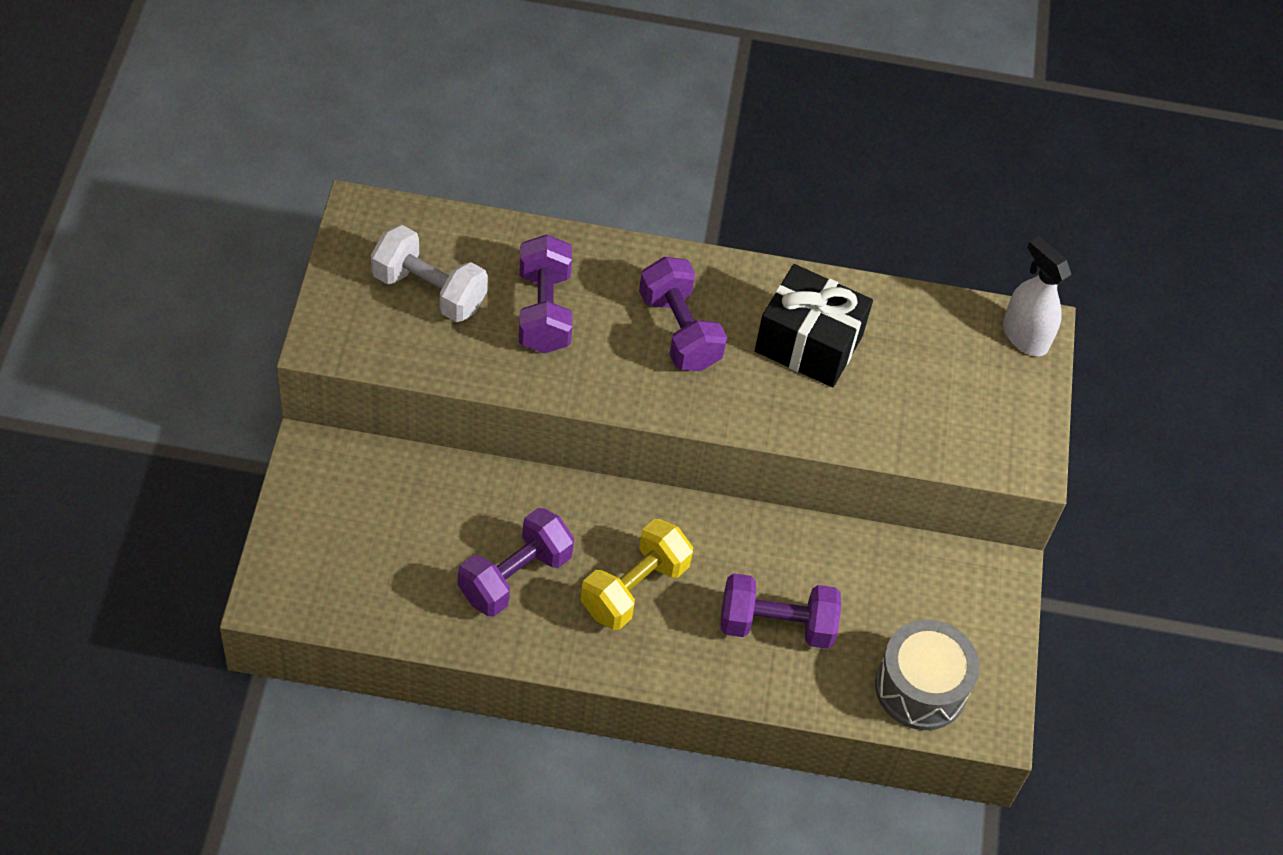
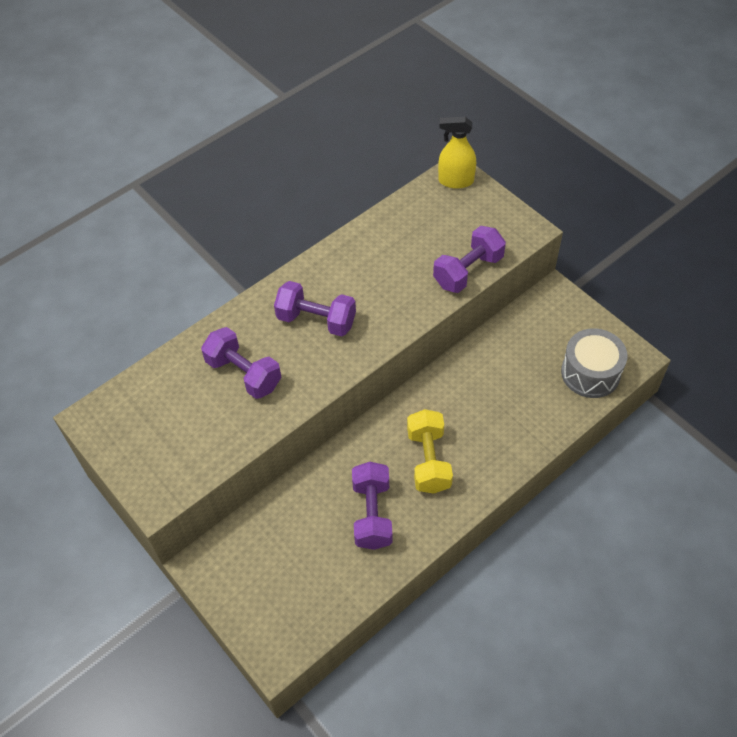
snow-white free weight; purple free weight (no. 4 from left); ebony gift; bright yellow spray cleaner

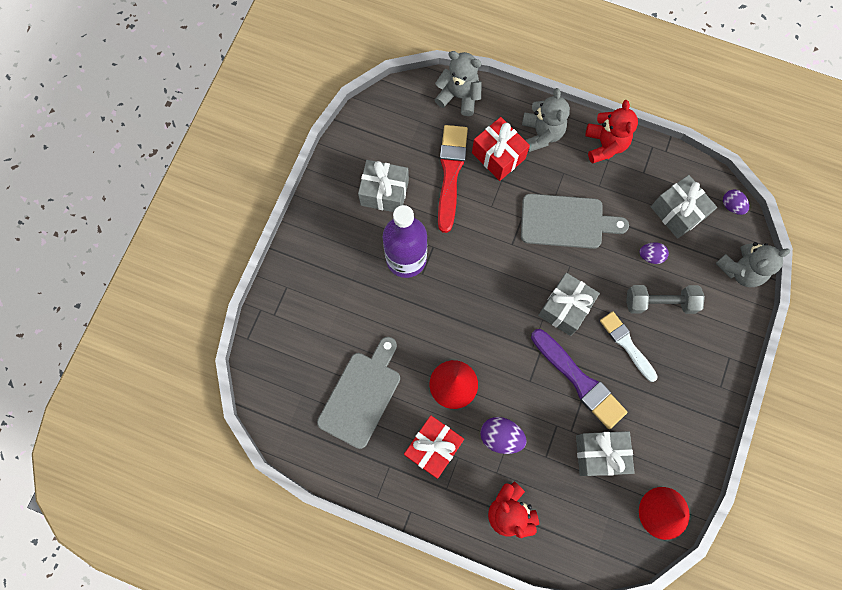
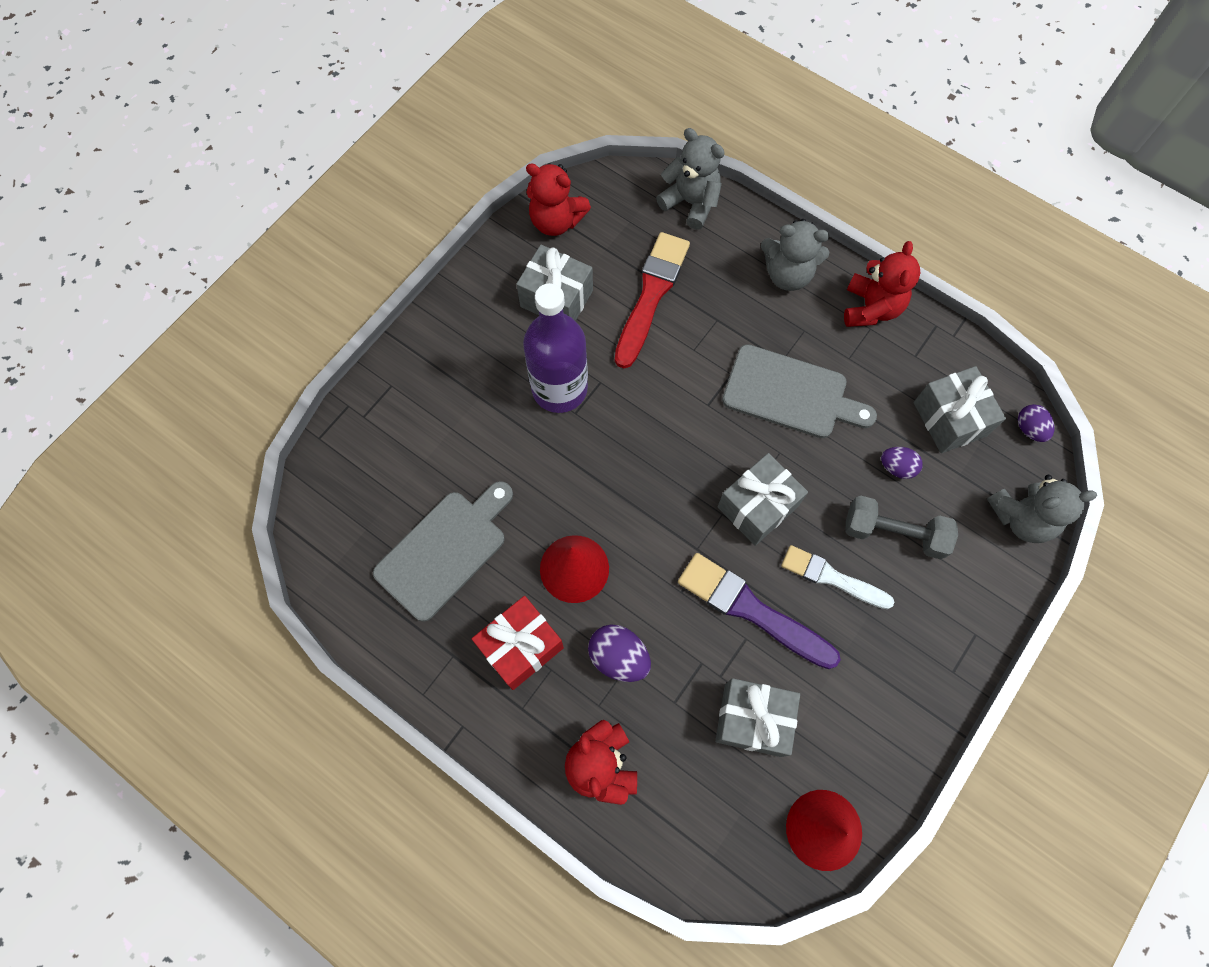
red gift (no. 2 from left in the first image); ash-grey stuffed bear (no. 2 from left); purple brush; snow-white brush; red stuffed bear (no. 1 from left)

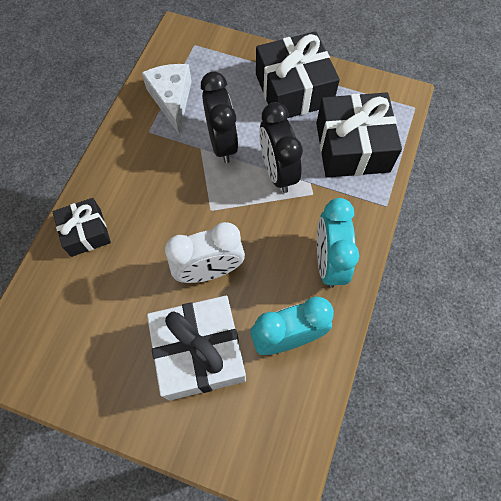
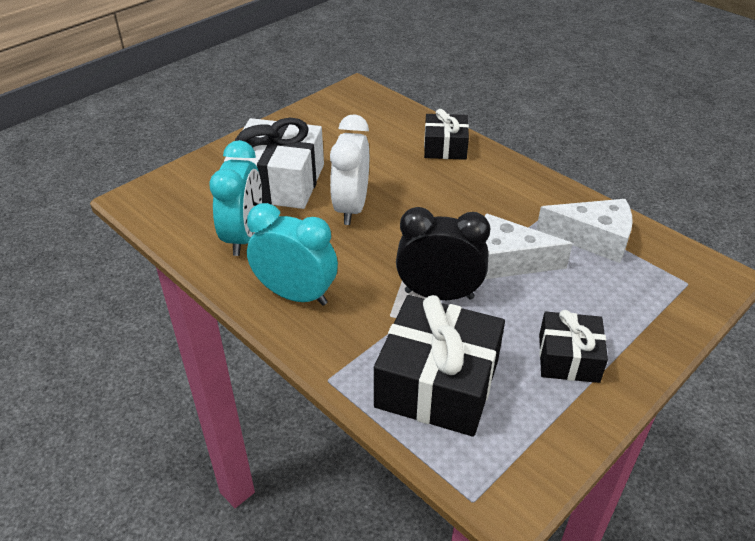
snow-white piece of cheese (no. 1 from left); ebony gift (no. 3 from left)

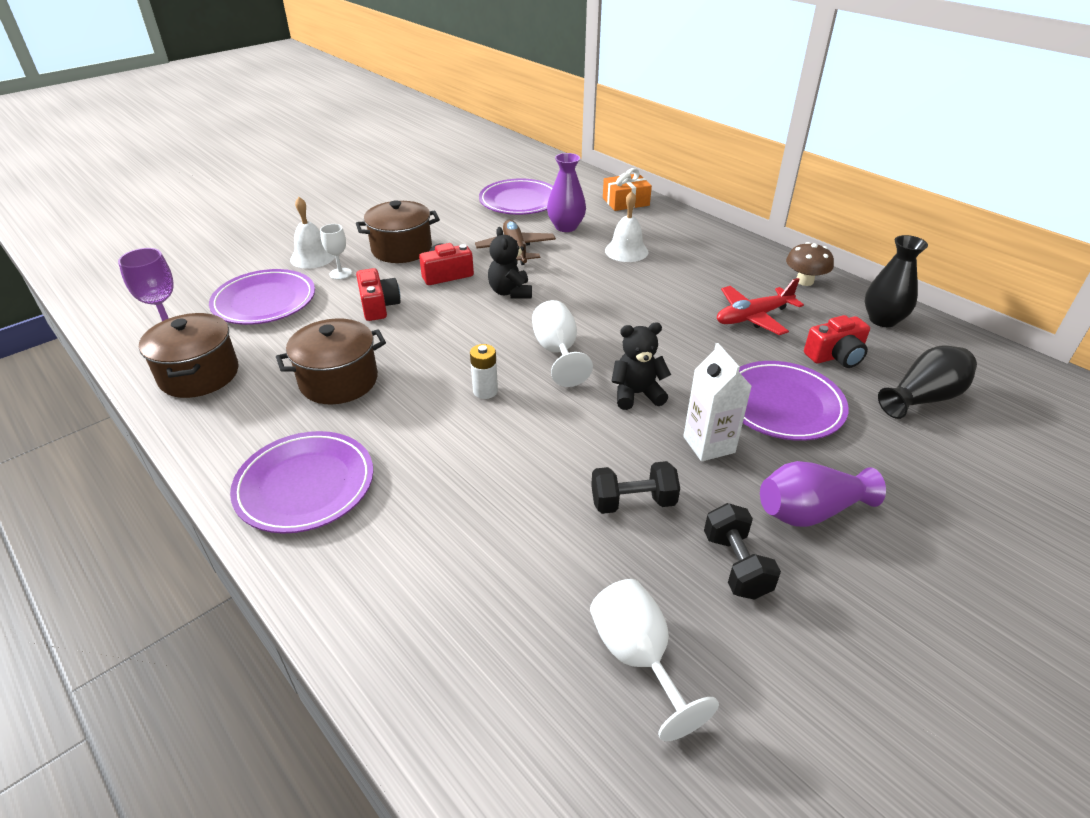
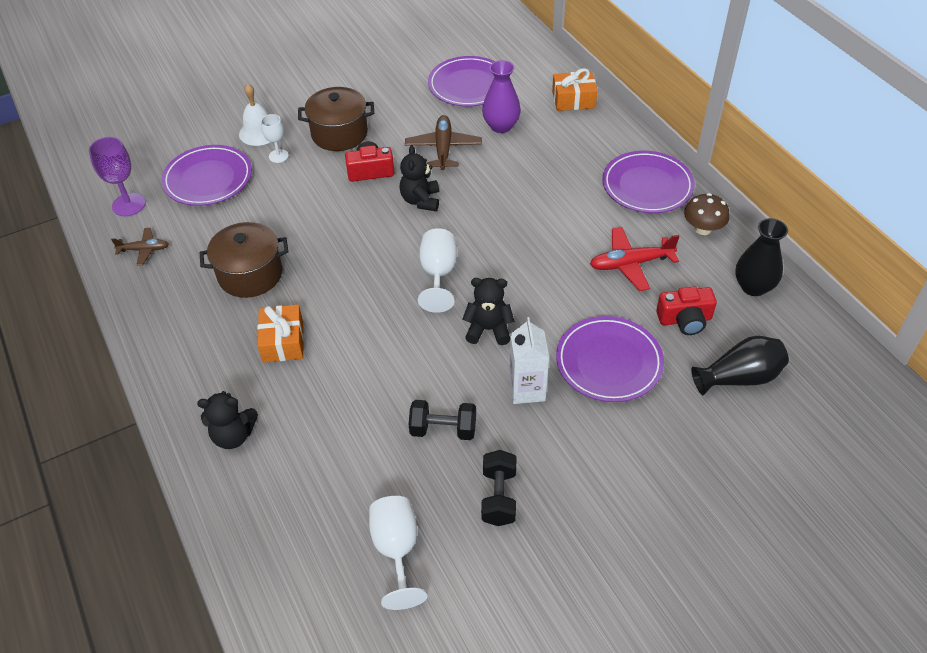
russet plane (no. 1 from left); purple plate (no. 4 from left); red camera (no. 1 from left in the first image); snow-white battery; snow-white hand bell (no. 2 from left in the first image); purple tall vase (no. 2 from left in the first image); ebony stuffed bear (no. 1 from left); orange-coloured gift (no. 1 from left)

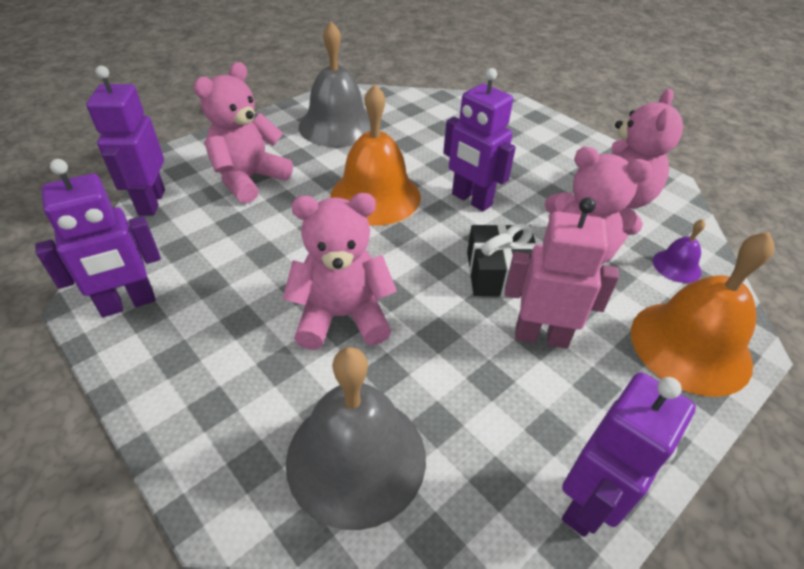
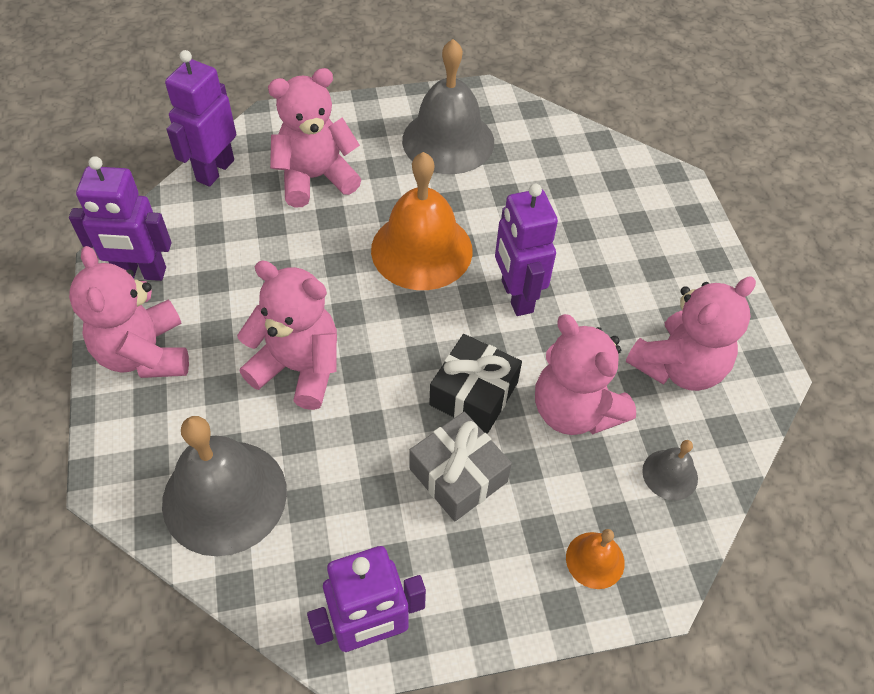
ash-grey gift; orange-coloured hand bell (no. 2 from left); ash-grey hand bell (no. 3 from left); pink stuffed bear (no. 1 from left)

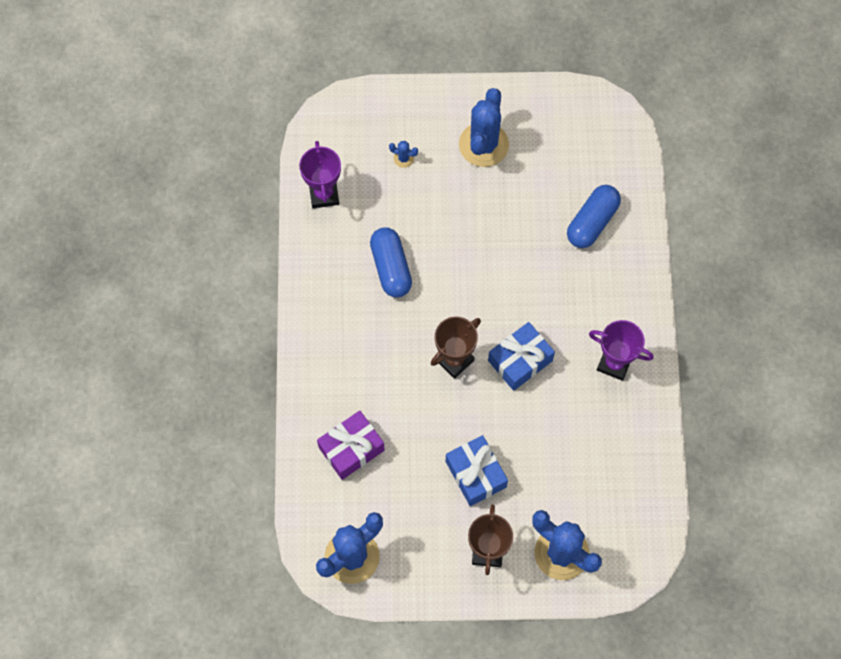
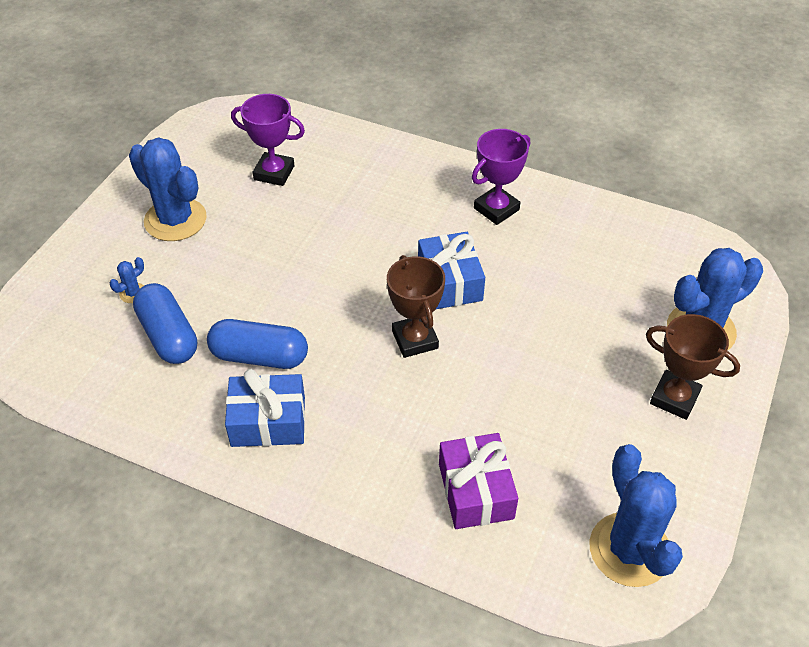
purple trophy (no. 1 from left); blue gift (no. 1 from left); blue pill (no. 1 from left)

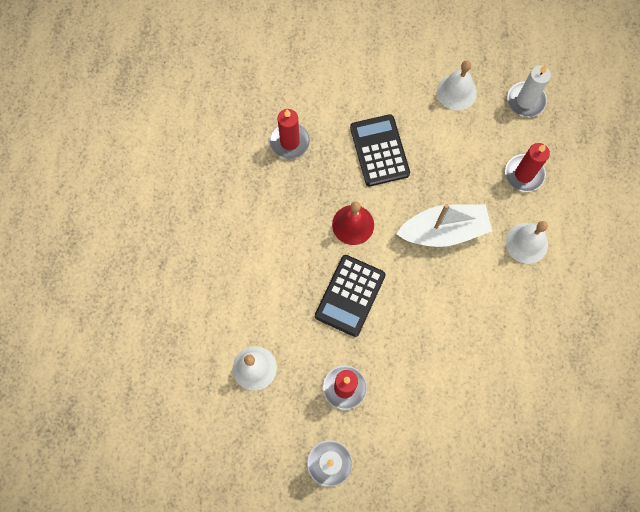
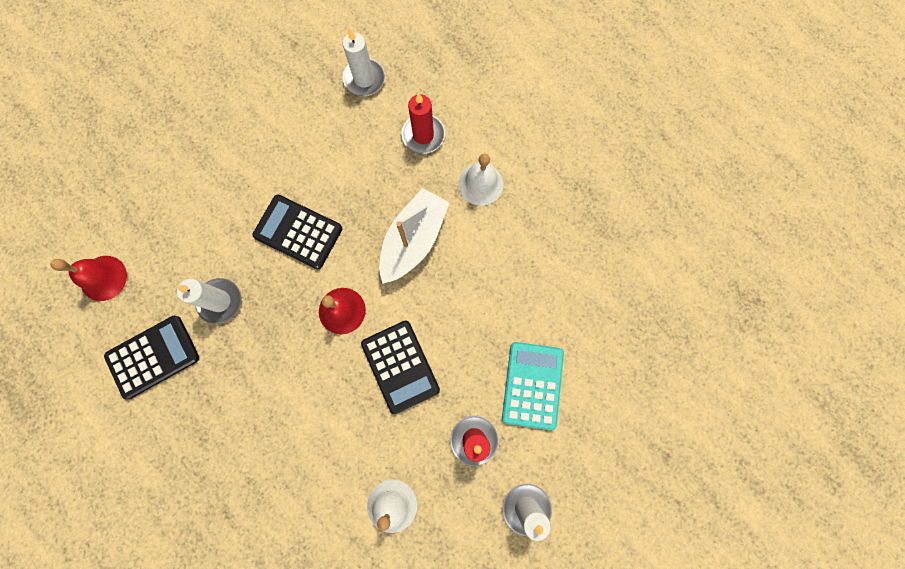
snow-white pillar candle (no. 1 from left); snow-white hand bell (no. 2 from left in the first image); red hand bell (no. 1 from left); ebony adding machine (no. 1 from left); turquoise adding machine

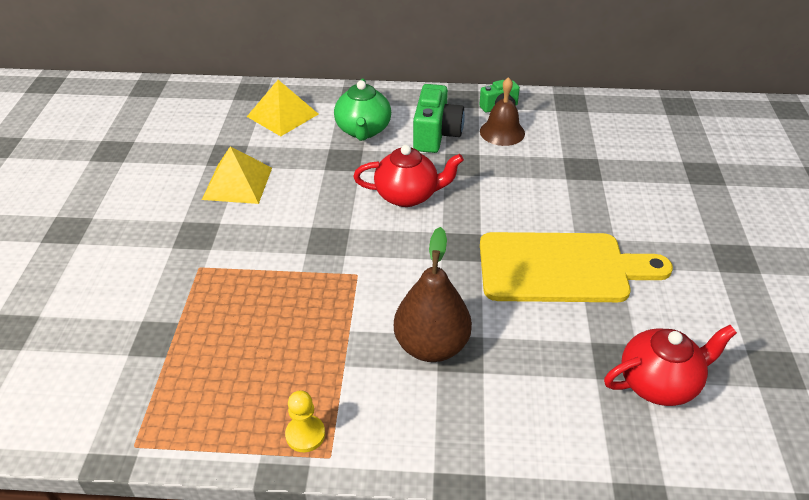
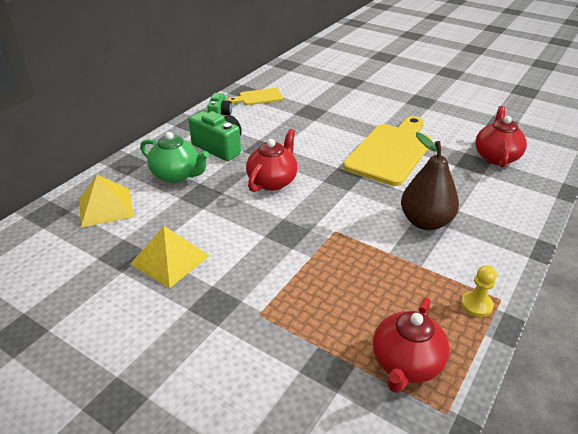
russet hand bell; bright yellow cutting board (no. 1 from left); red china teapot (no. 2 from left)

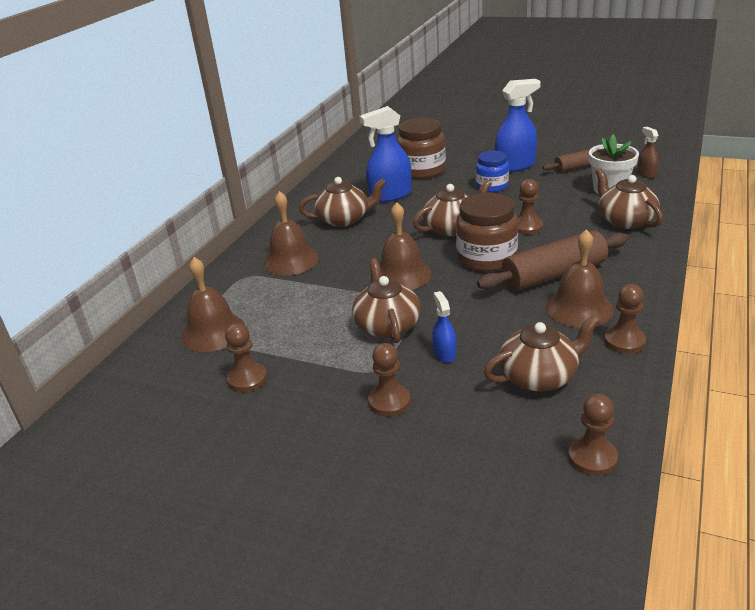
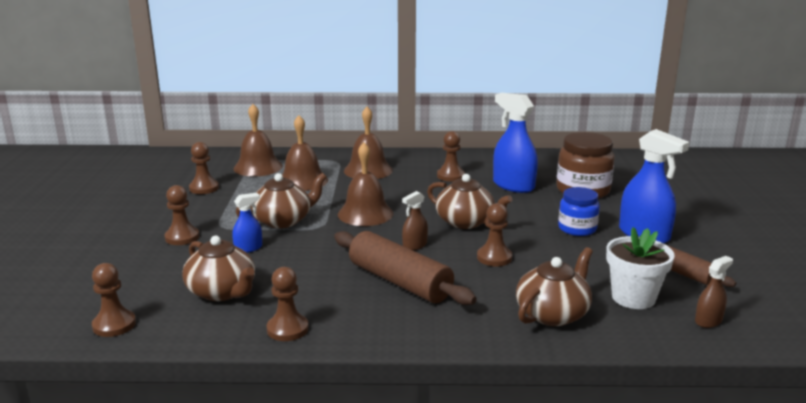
russet pawn (no. 5 from left); russet spray cleaner (no. 1 from left); russet hand bell (no. 2 from left)

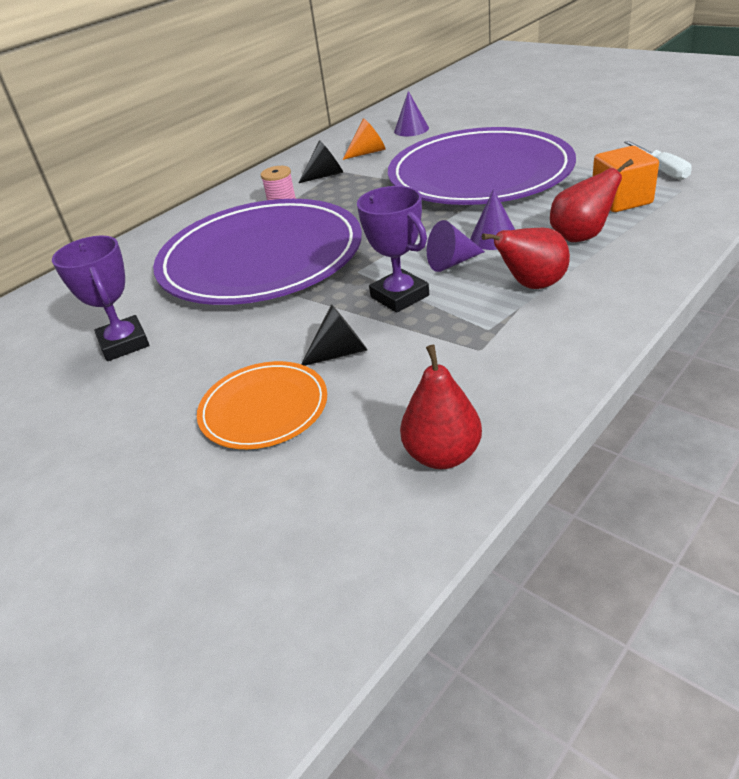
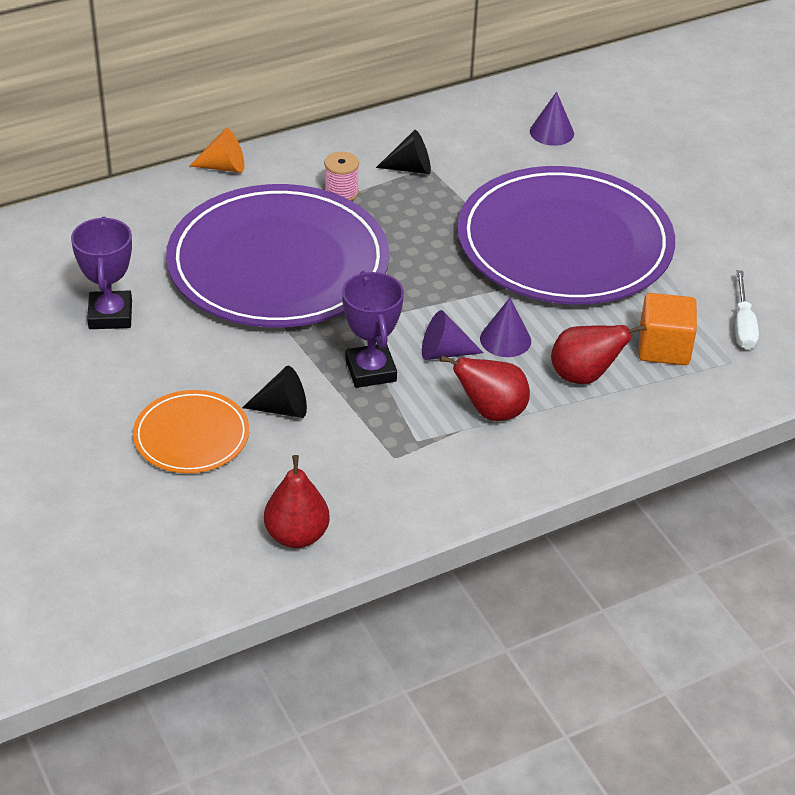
orange-coloured cone

